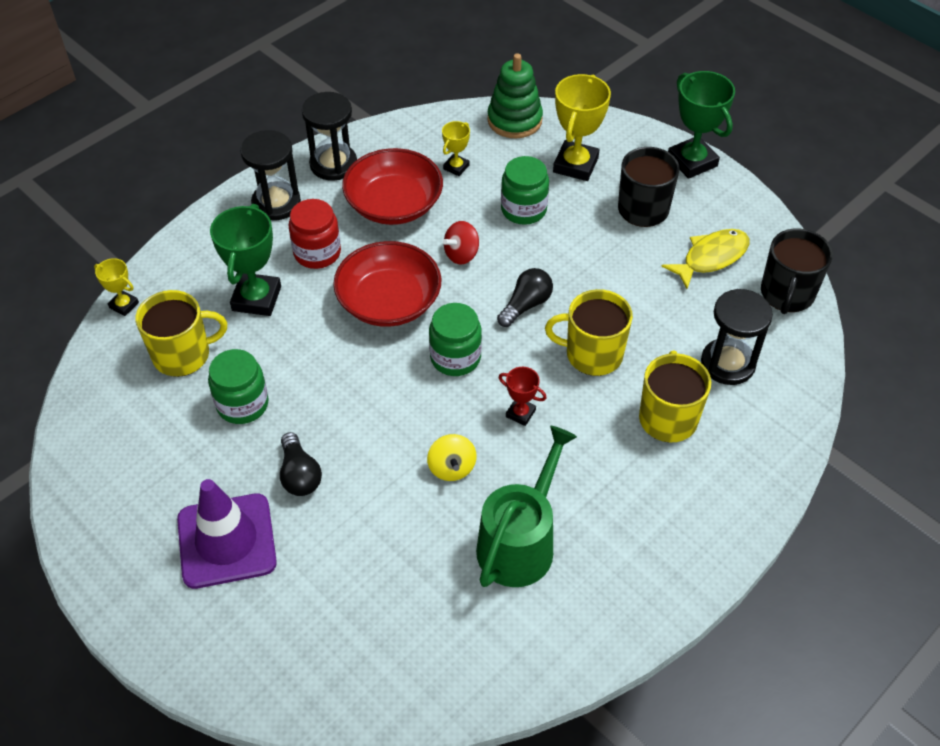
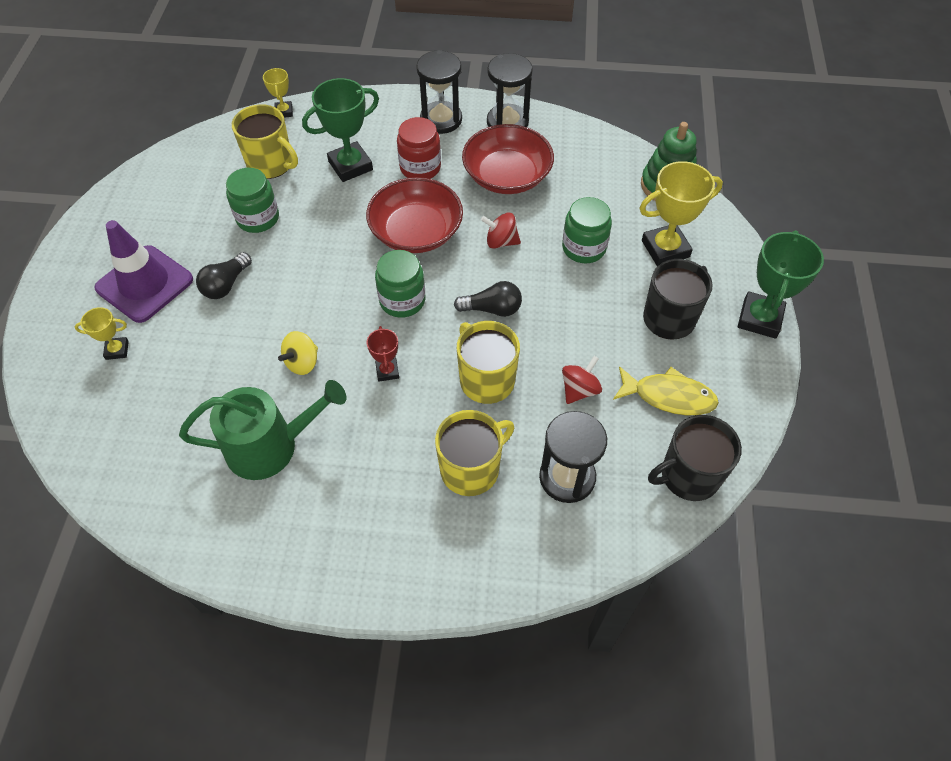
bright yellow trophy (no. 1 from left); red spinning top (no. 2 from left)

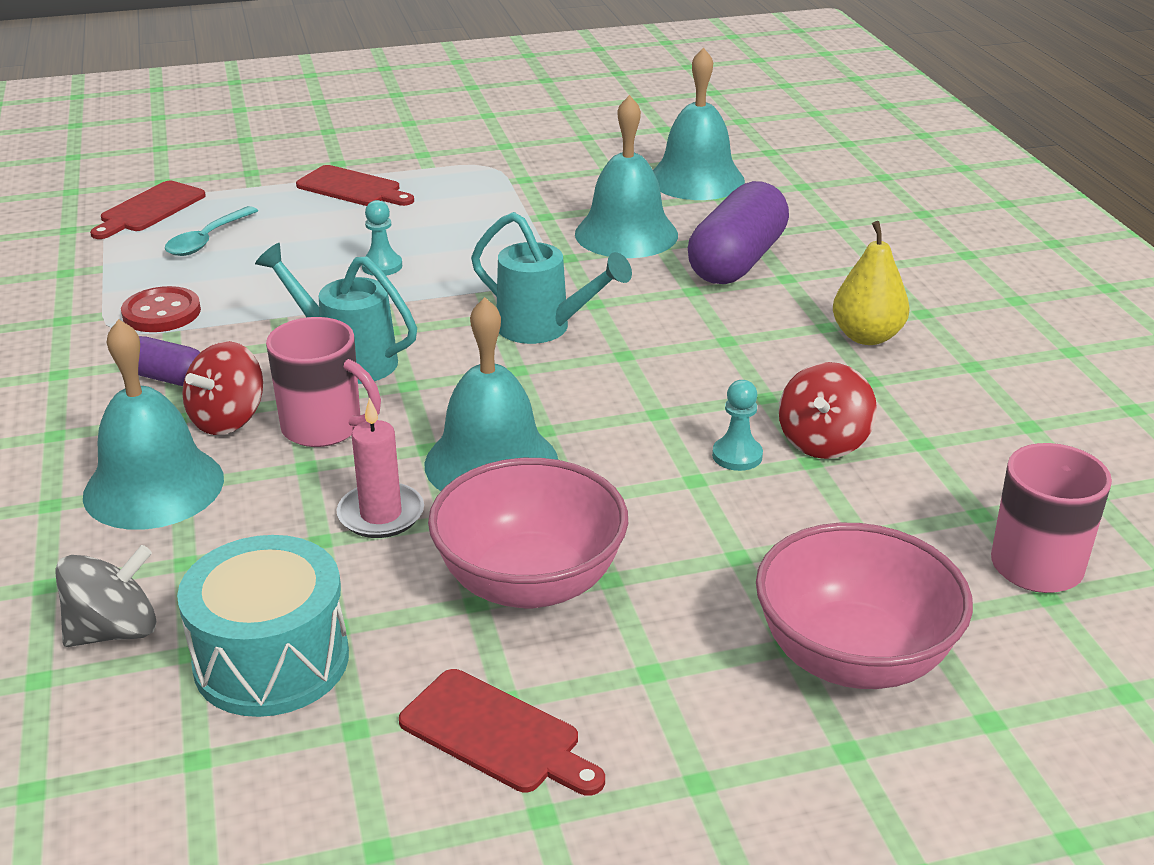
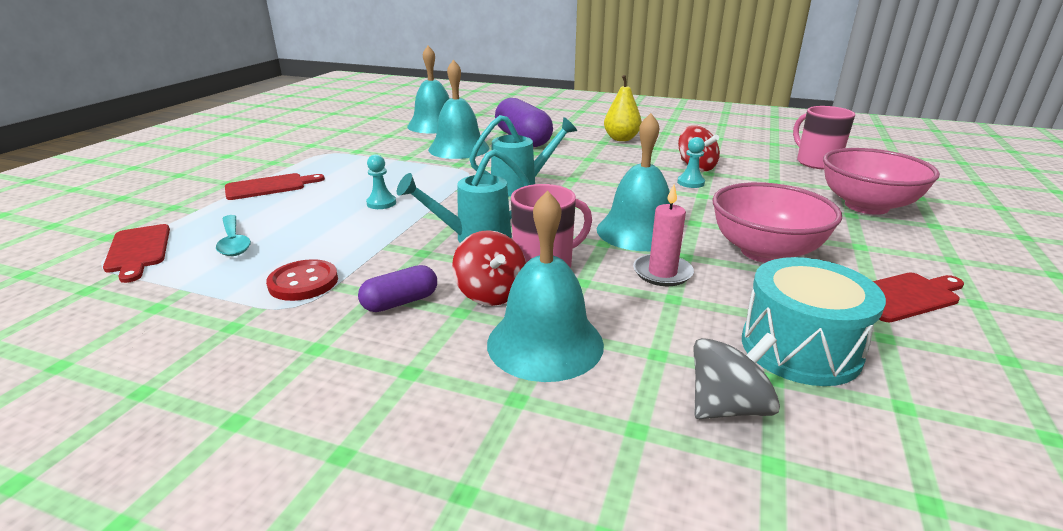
ash-grey spinning top

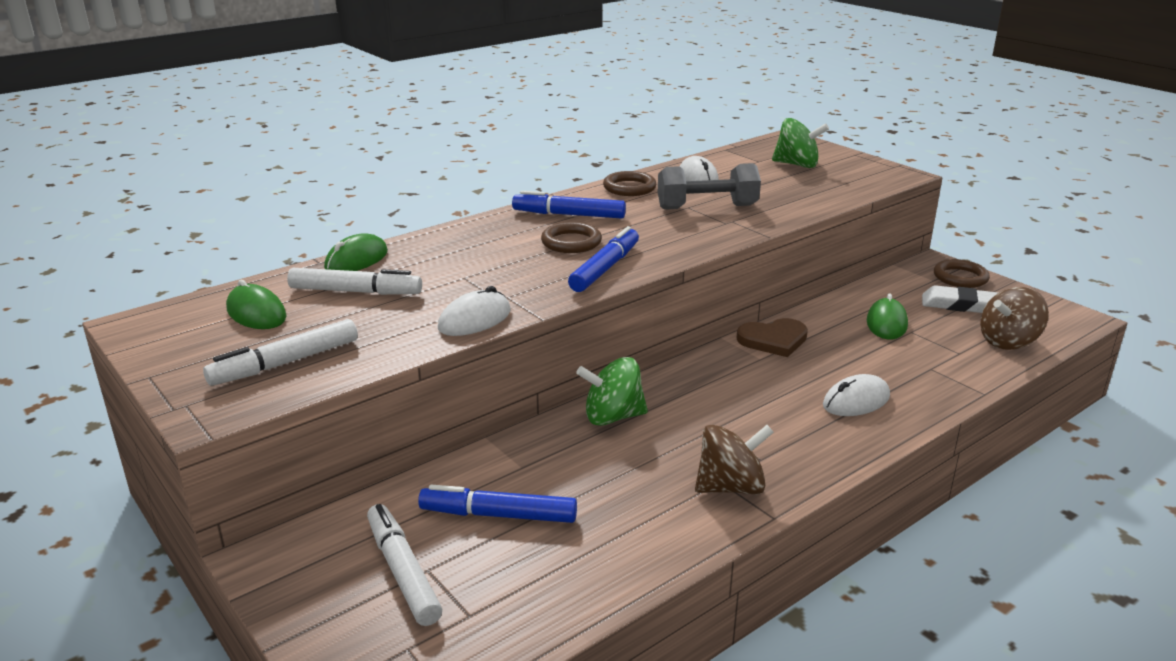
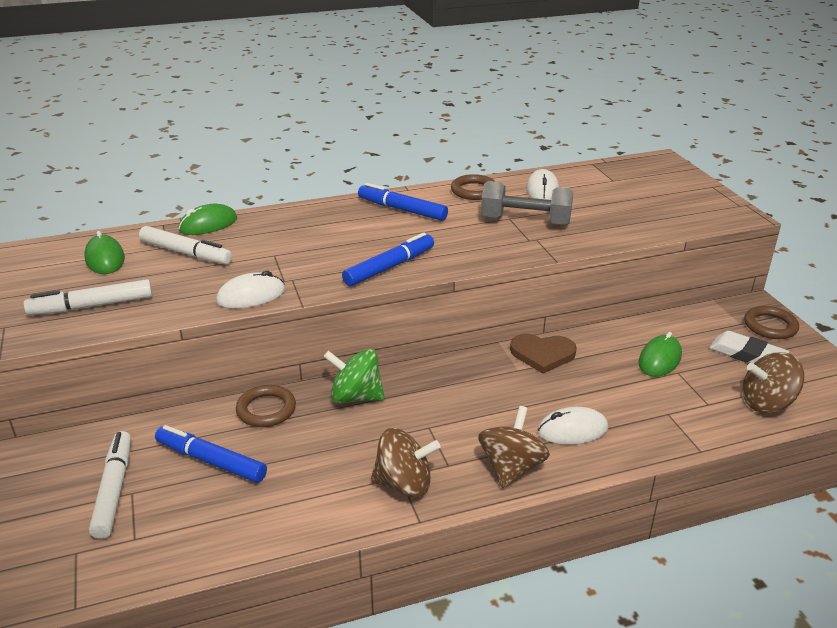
russet torus (no. 1 from left); emerald spinning top (no. 2 from left in the first image); russet spinning top (no. 2 from left)

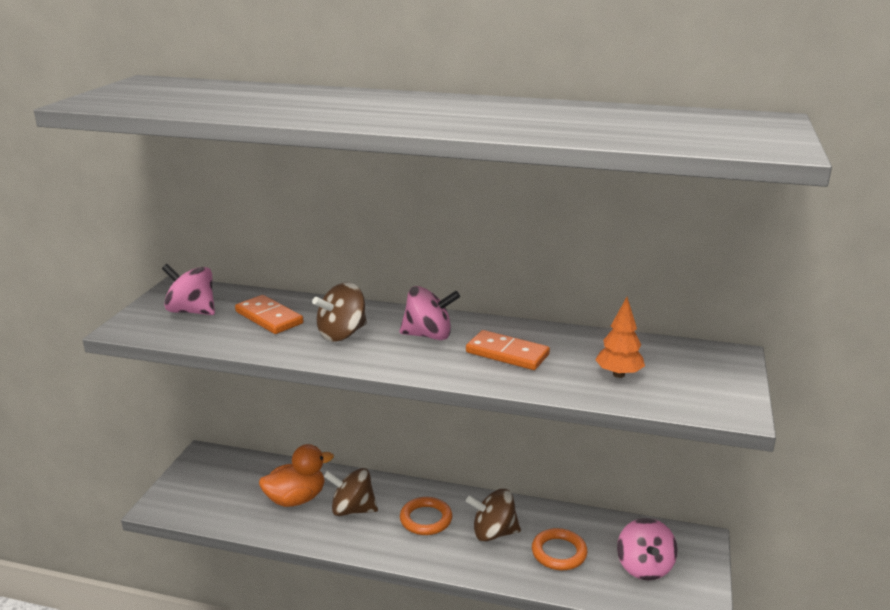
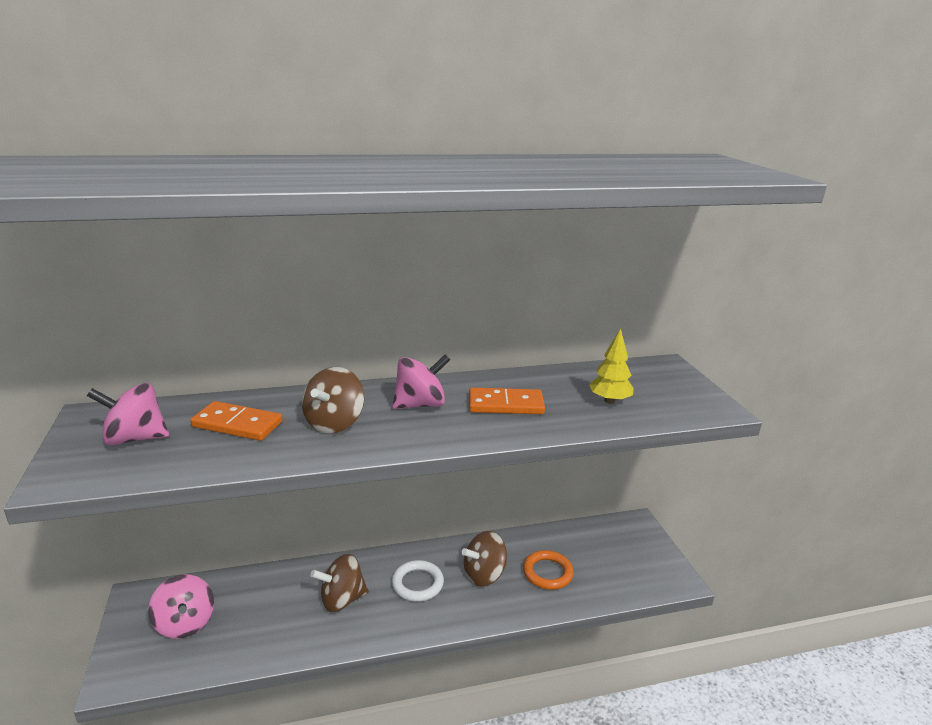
orange-coloured rubber duck; snow-white torus; bright yellow toy tree; pink spinning top (no. 2 from left)

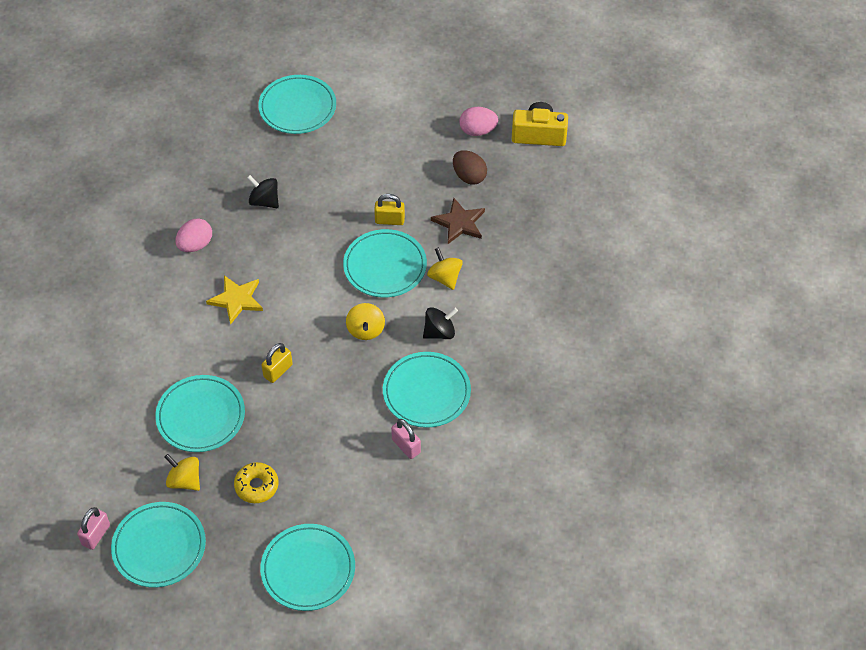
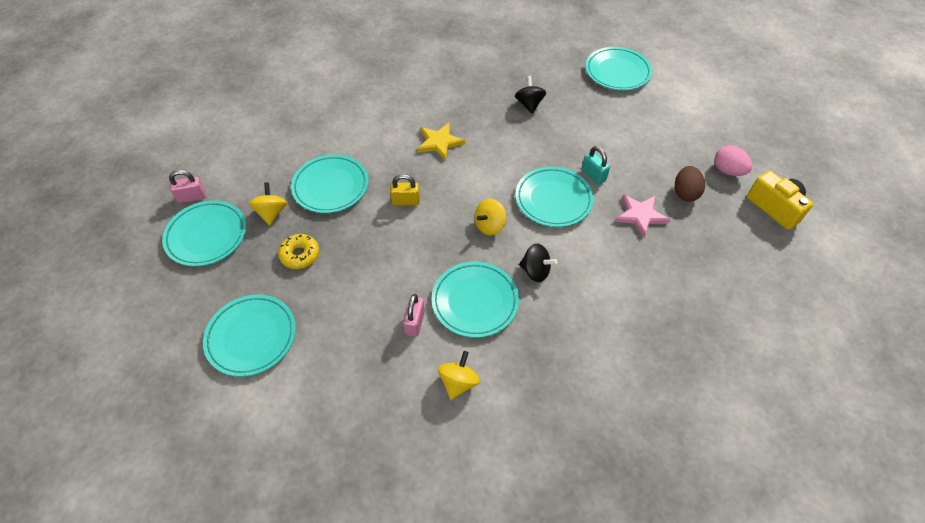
pink egg shape (no. 1 from left in the first image); turquoise lock; bright yellow spinning top (no. 2 from left); pink five-pointed star

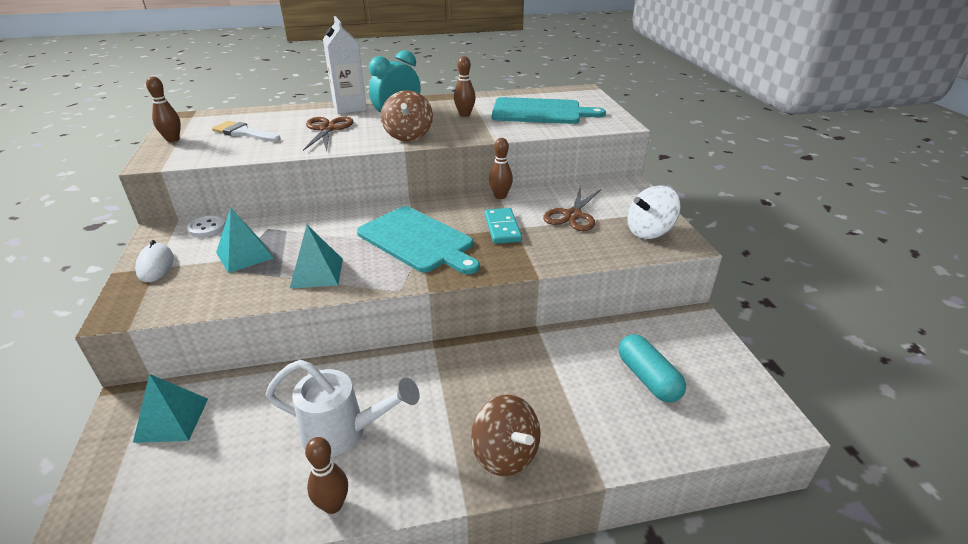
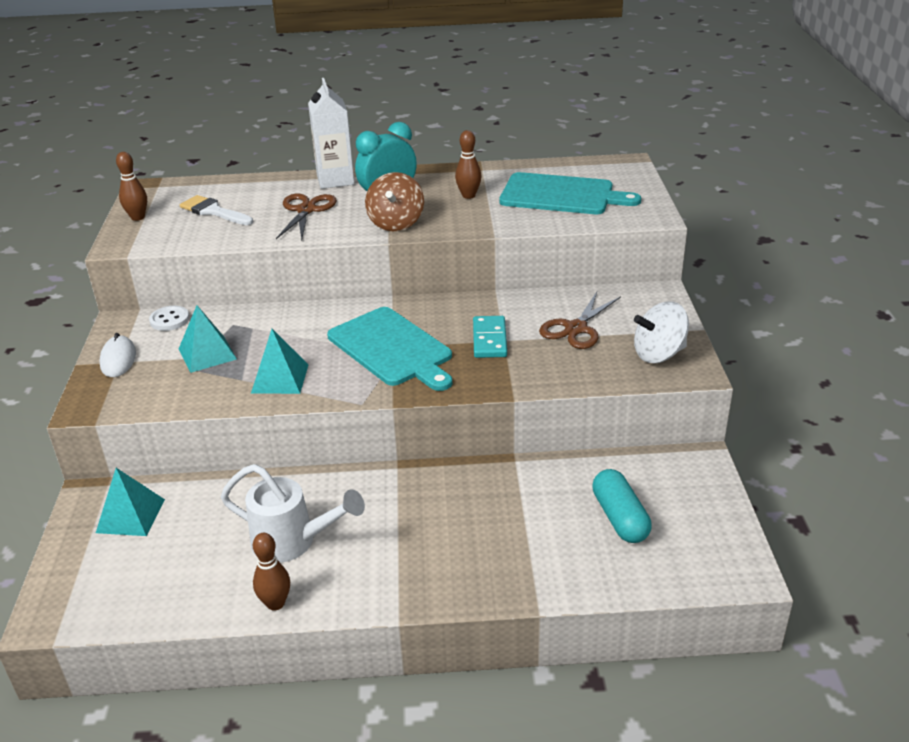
russet spinning top (no. 2 from left in the first image); russet tenpin (no. 4 from left in the first image)

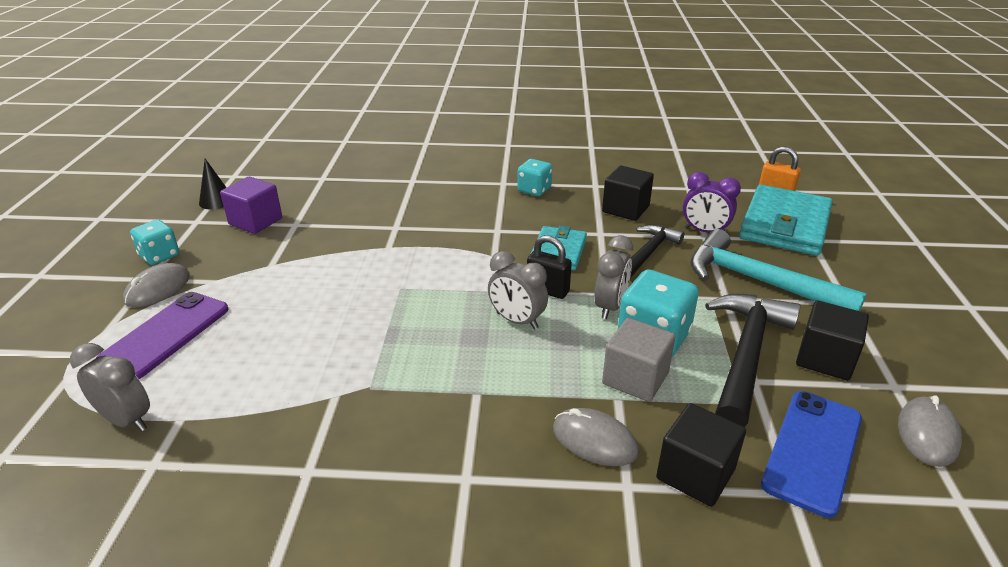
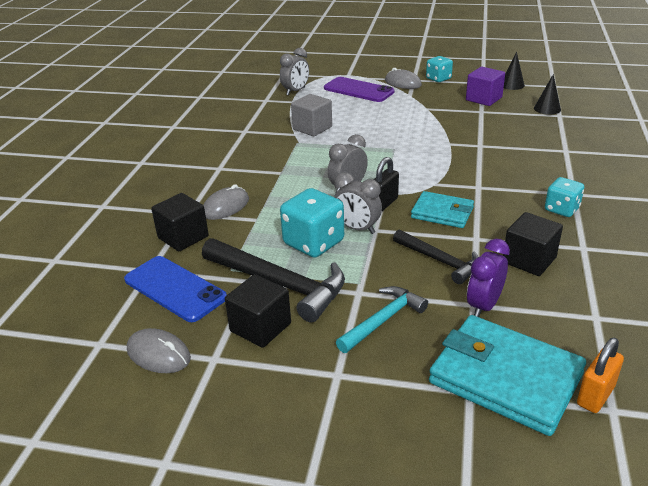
ash-grey cube; turquoise claw hammer; ebony cone (no. 2 from left)

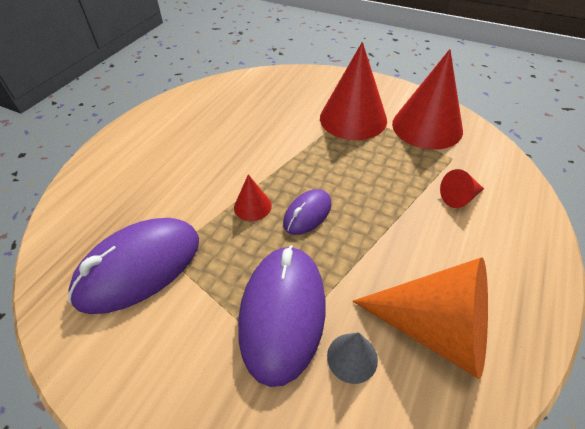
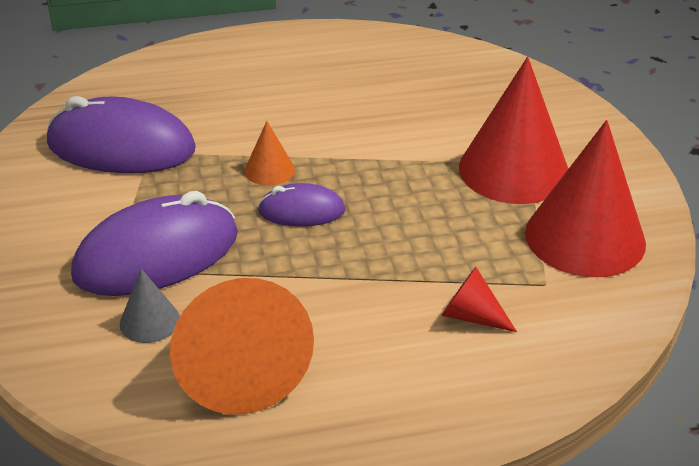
orange-coloured cone (no. 2 from left)

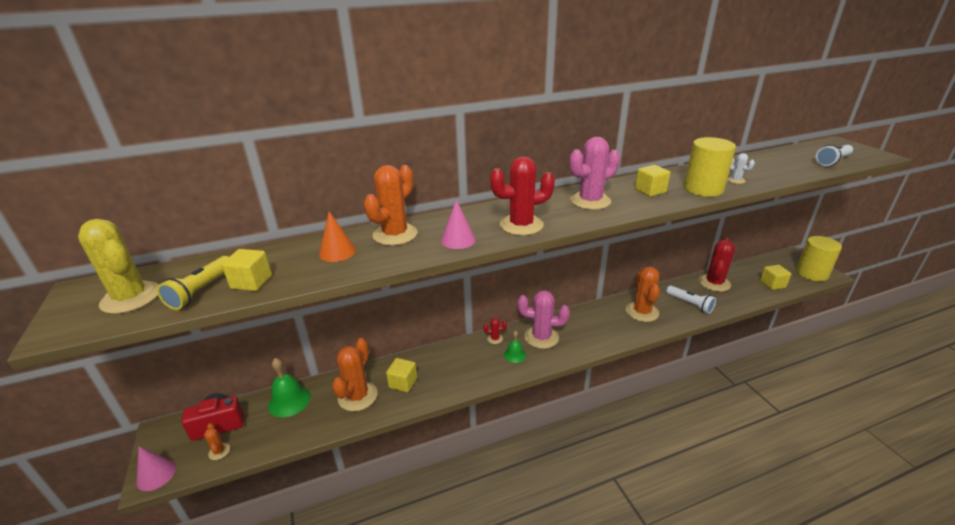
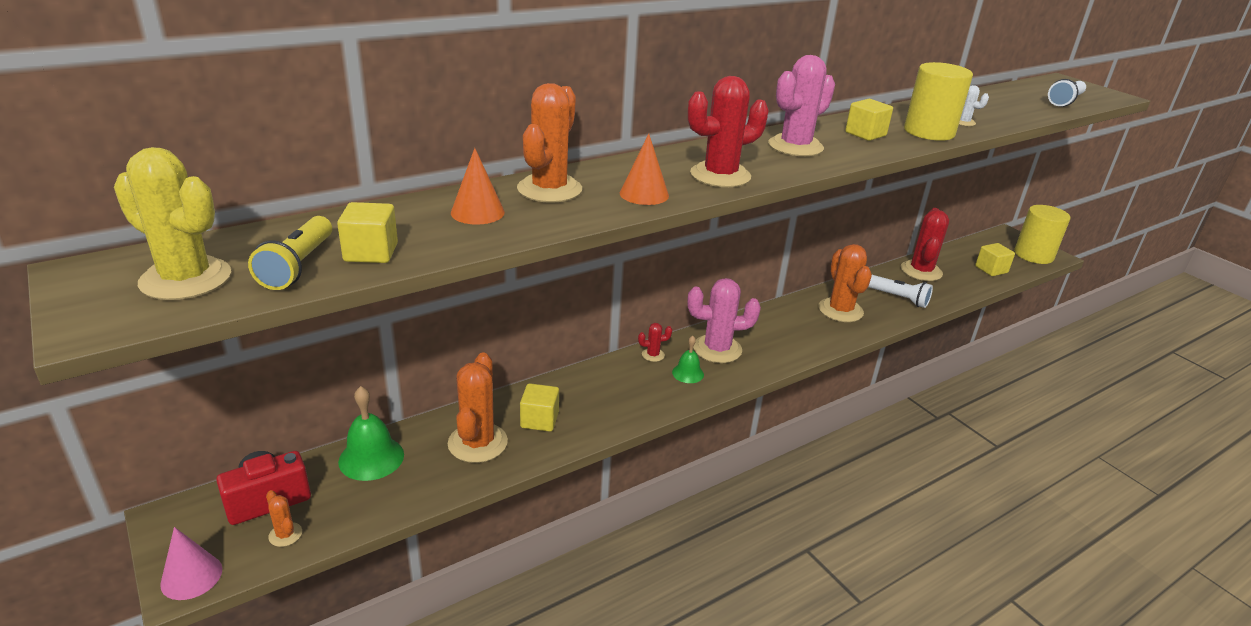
orange-coloured cone (no. 2 from left)

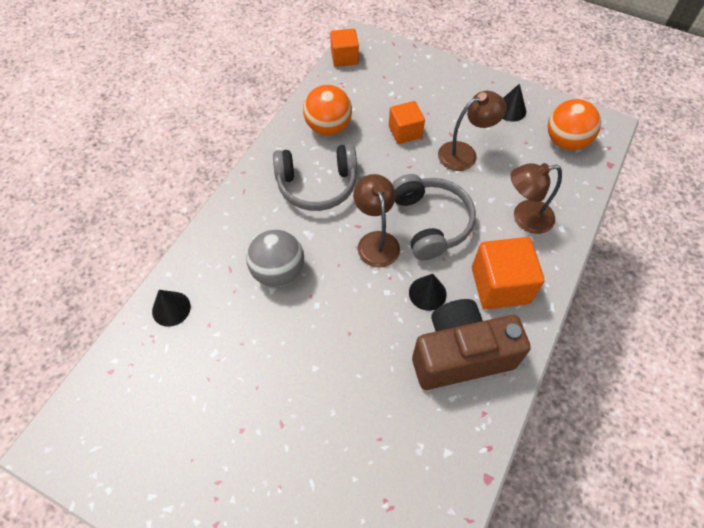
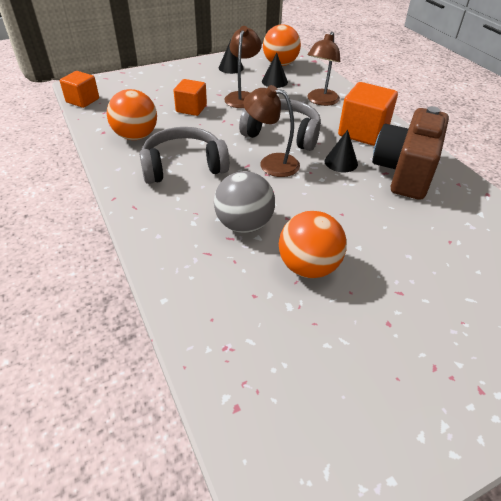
ebony cone (no. 2 from left); ash-grey over-ear headphones (no. 1 from left); orange-coloured sphere (no. 3 from left)

